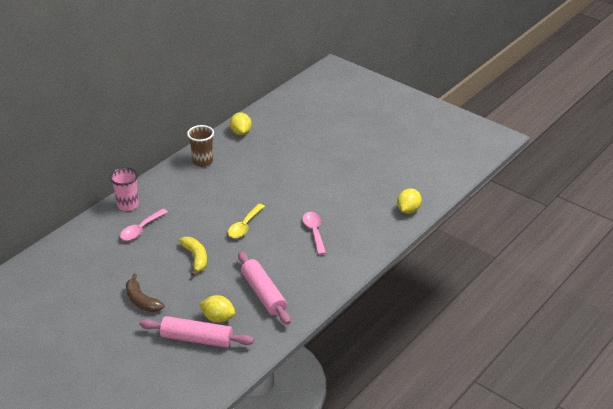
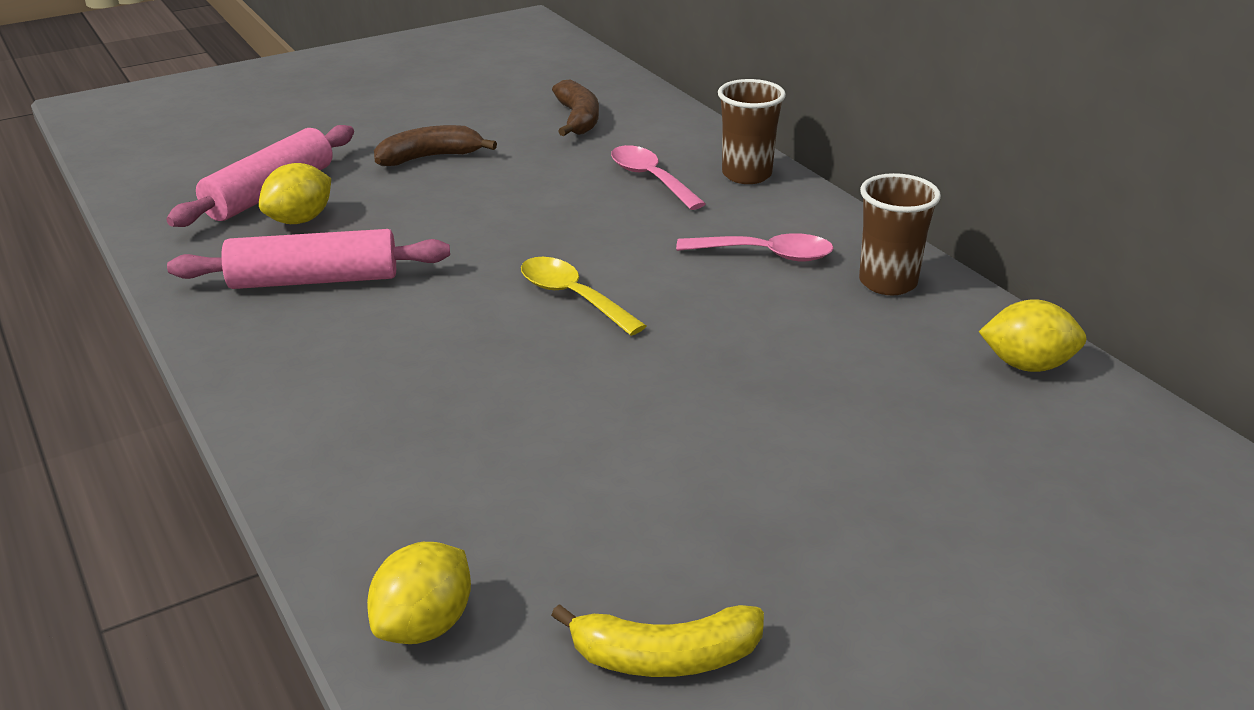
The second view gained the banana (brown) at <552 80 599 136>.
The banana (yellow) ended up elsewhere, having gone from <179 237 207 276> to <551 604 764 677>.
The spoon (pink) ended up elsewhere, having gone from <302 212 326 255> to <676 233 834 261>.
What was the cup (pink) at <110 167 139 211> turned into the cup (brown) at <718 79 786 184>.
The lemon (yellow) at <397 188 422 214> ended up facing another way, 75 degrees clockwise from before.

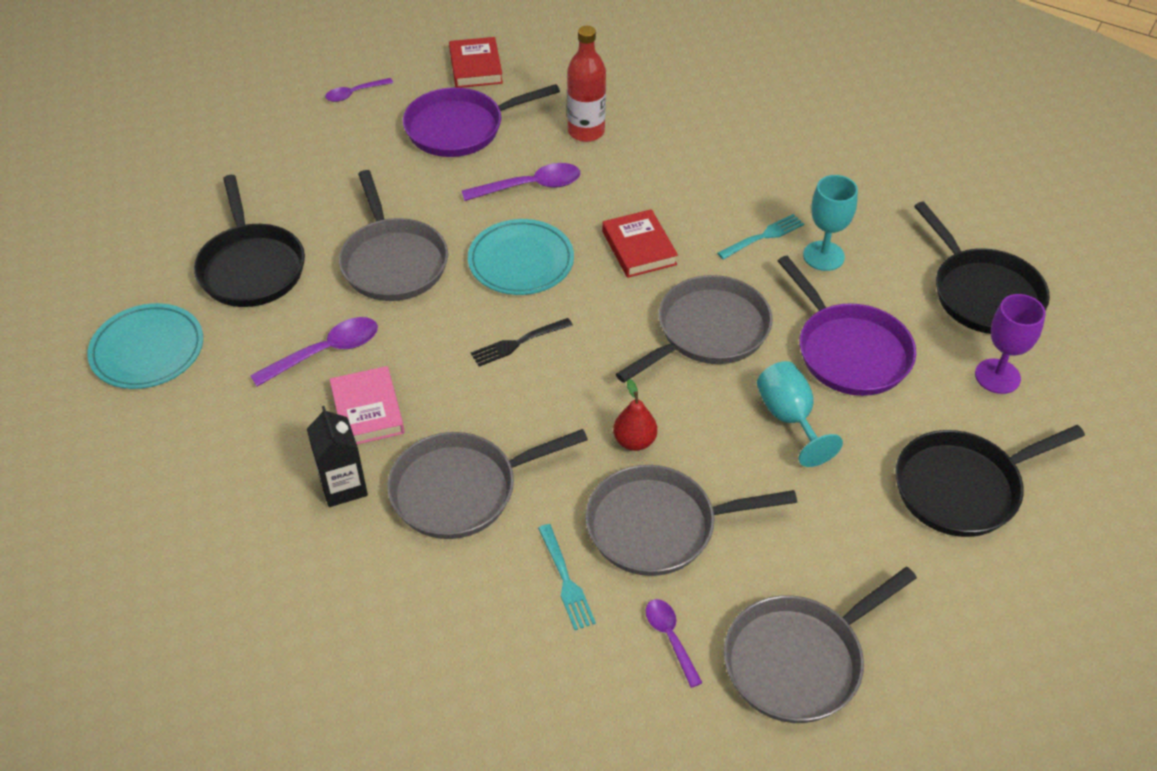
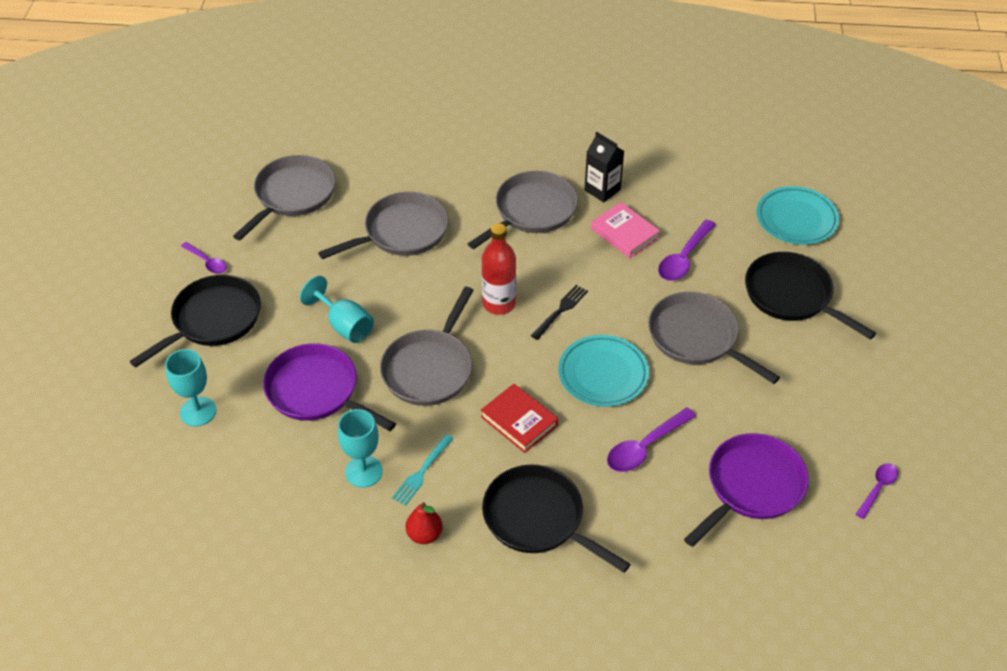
The second view lost the book (red) at <449 37 503 88>.
The second view lost the fork (turquoise) at <538 524 596 630>.
The bottle (red) ended up elsewhere, having gone from <567 26 606 142> to <482 223 516 315>.
The pear (red) ended up elsewhere, having gone from <613 379 657 451> to <406 502 442 544>.
The spoon (purple) ended up elsewhere, having gone from <646 599 703 688> to <181 242 227 274>.
The pan (black) ended up elsewhere, having gone from <914 202 1050 334> to <482 464 631 573>.
What was the goblet (purple) at <975 294 1046 394> turned into the goblet (turquoise) at <165 349 216 426>.

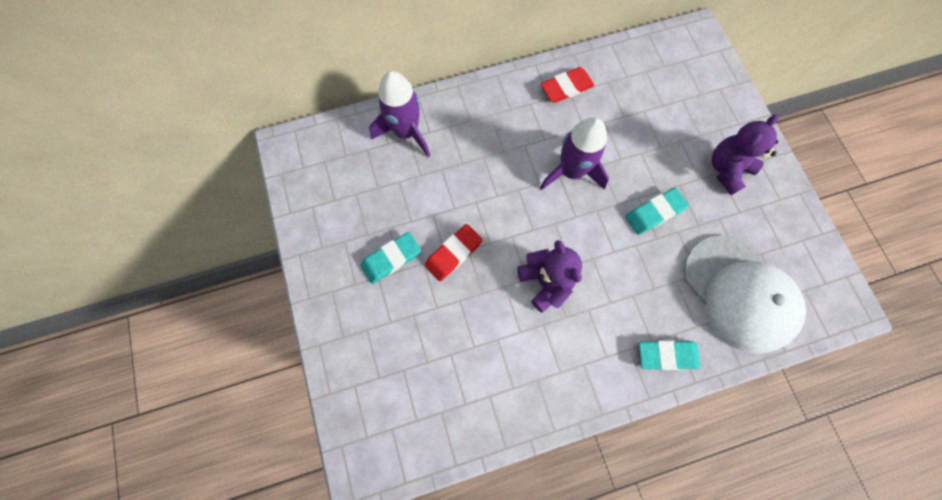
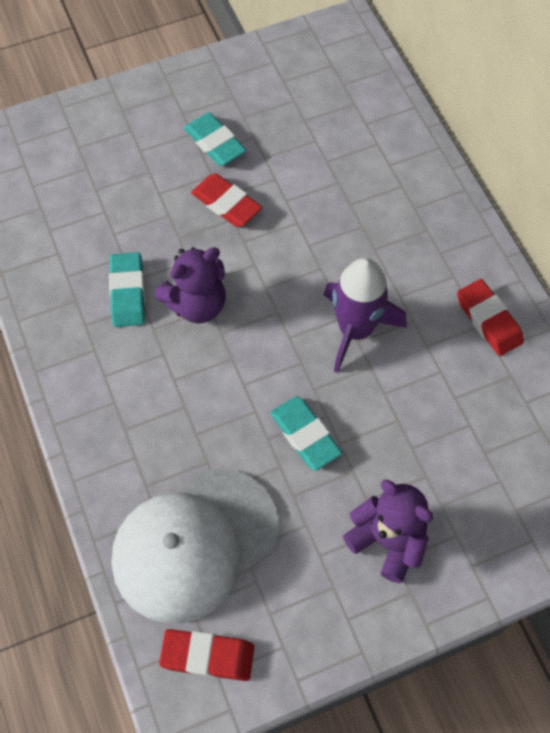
The second view lost the rocket (purple) at <369 71 430 157>.
The second view gained the eraser (red) at <159 629 254 681>.
The eraser (turquoise) ended up elsewhere, having gone from <639 341 700 370> to <109 252 145 327>.

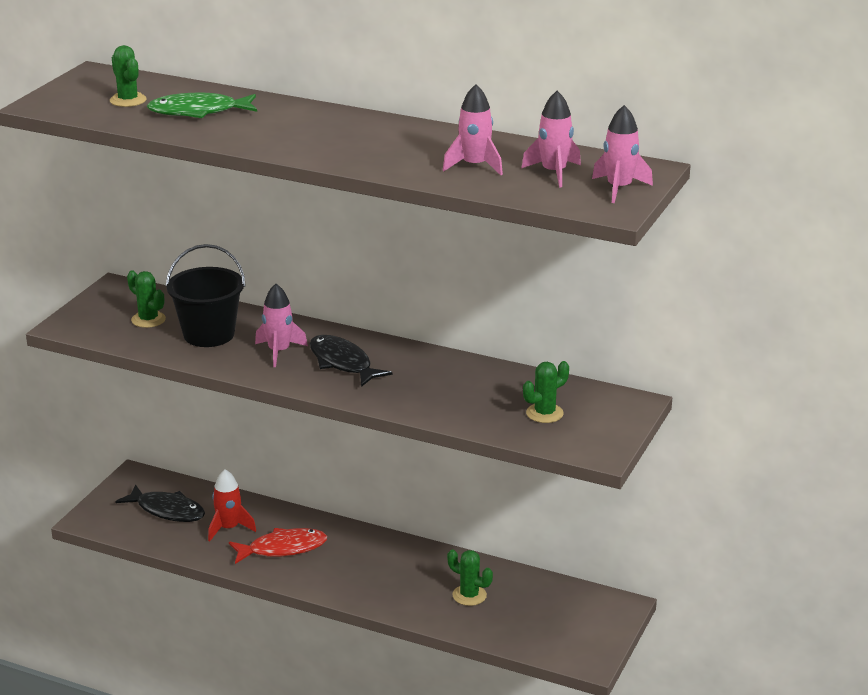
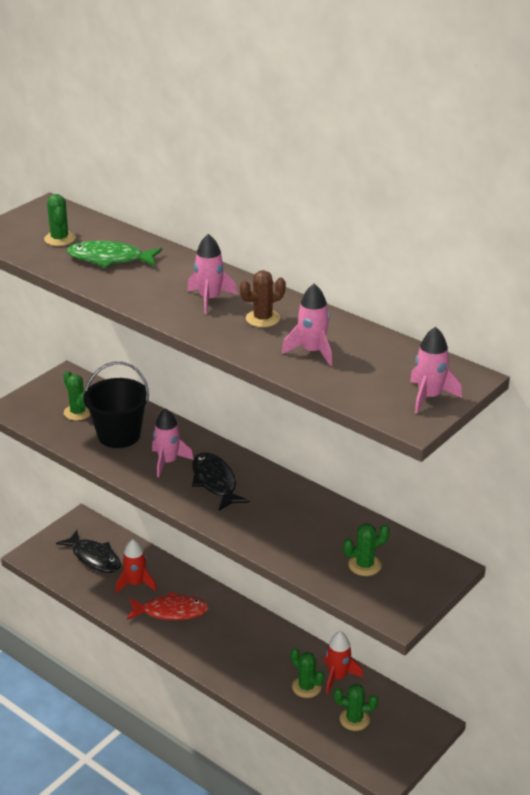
The second view gained the cactus (brown) at <240 270 286 327>.
The second view gained the rocket (red) at <324 631 363 694>.
The second view gained the cactus (green) at <334 684 378 731>.
The rocket (pink) ended up elsewhere, having gone from <521 91 581 187> to <187 234 237 314>.

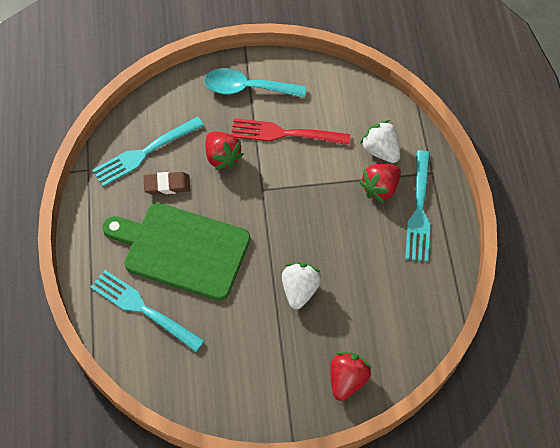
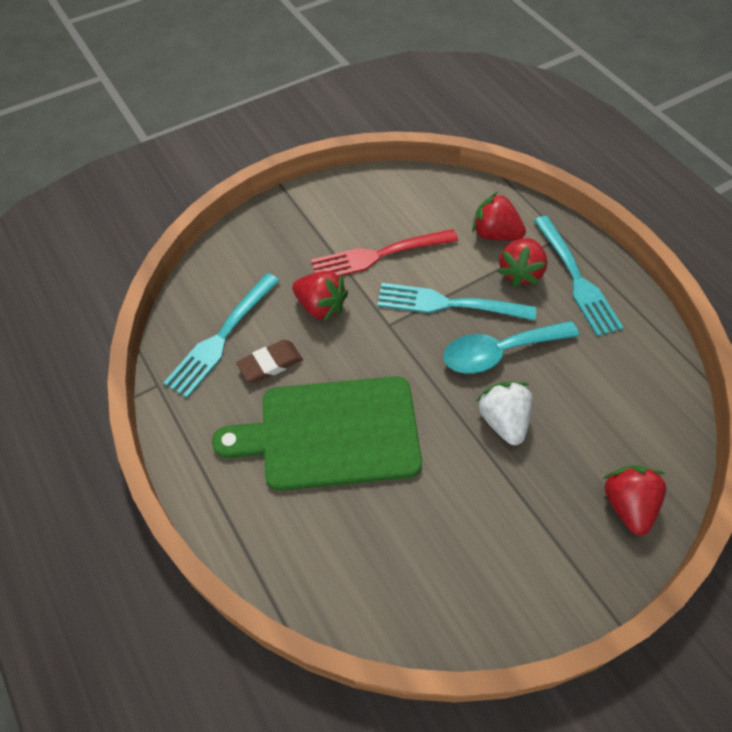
The fork (turquoise) ended up elsewhere, having gone from <90 270 204 352> to <377 283 536 321>.
The spoon (turquoise) ended up elsewhere, having gone from <204 68 306 98> to <443 321 579 374>.
What was the strawberry (white) at <360 120 400 163> turned into the strawberry (red) at <472 192 526 241>.

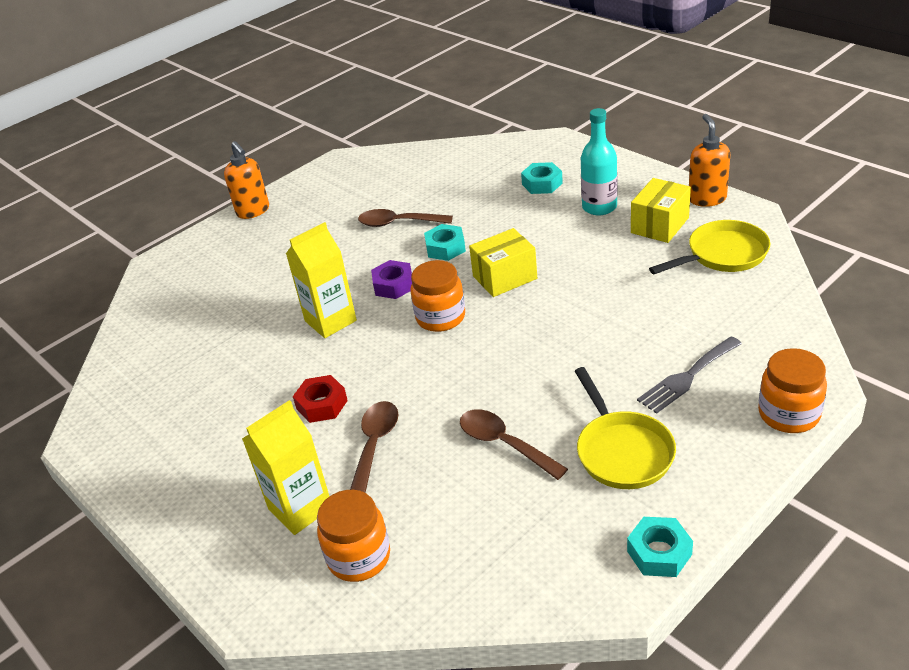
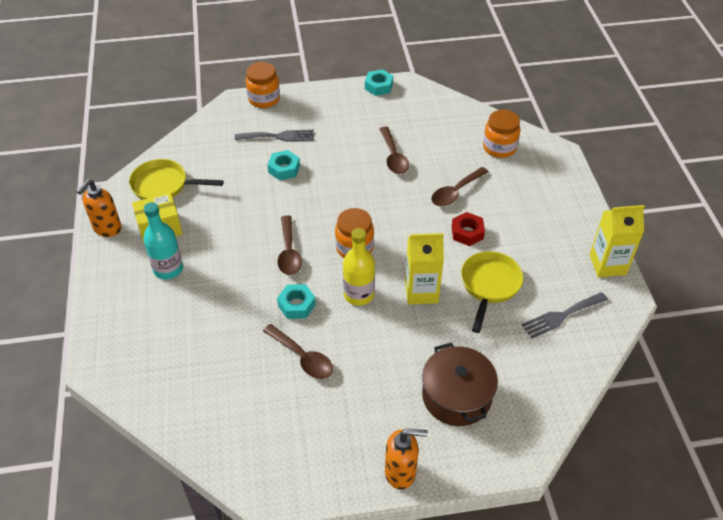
The second view gained the pot (brown) at <422 342 498 426>.
The second view gained the fork (grey) at <522 292 608 339>.
The carton (yellow) ended up elsewhere, having gone from <242 400 330 535> to <589 205 645 277>.
The nut (turquoise) ended up elsewhere, having gone from <521 162 563 194> to <267 150 300 180>.
The pan (yellow) ended up elsewhere, having gone from <575 367 676 489> to <461 251 524 333>.
Where the nut (purple) stood at <371 260 412 299>, the bottle (yellow) came to stand at <343 228 375 306>.
Where the box (yellow) stood at <469 228 537 297>, the spoon (brown) came to stand at <277 215 302 275>.
The soap dispenser (orange) at <224 141 269 219> ended up facing another way, 90 degrees clockwise from before.

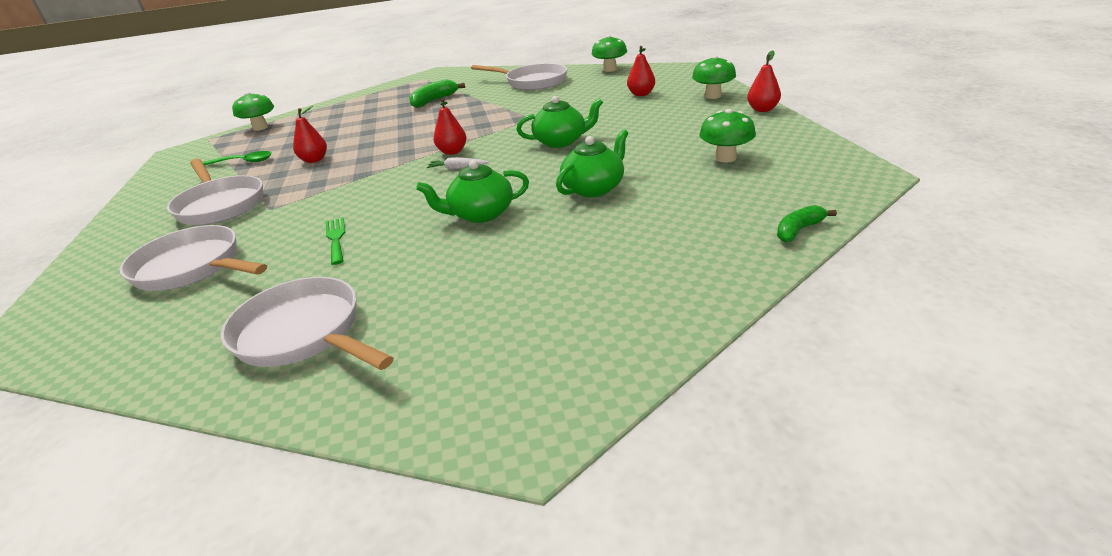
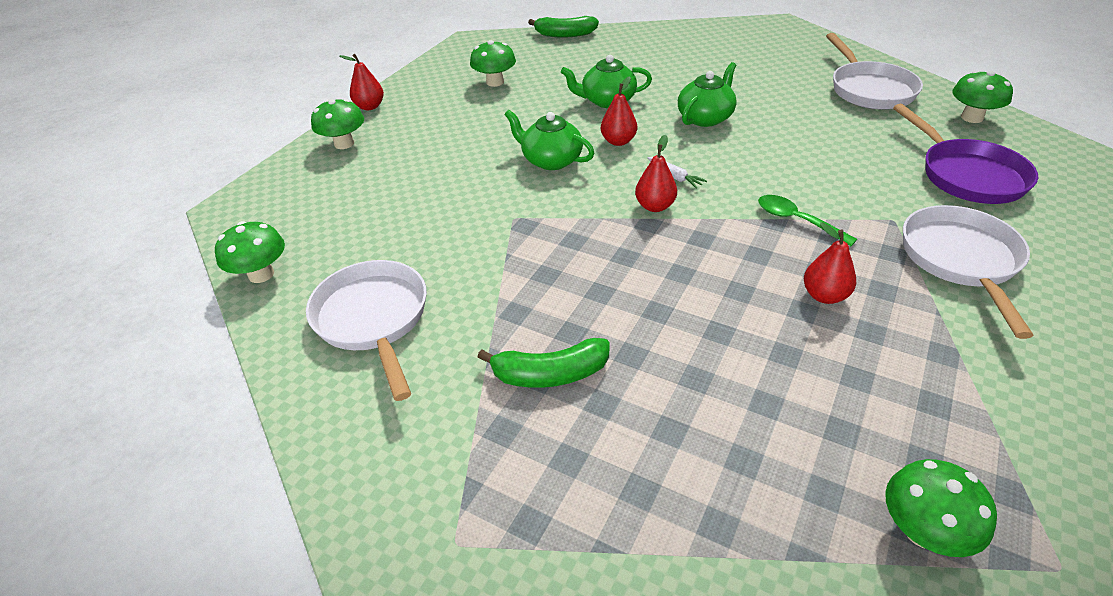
The second view lost the fork (green) at <326 217 345 265>.
The second view gained the mushroom (green) at <952 71 1013 123>.
The spoon (green) ended up elsewhere, having gone from <202 151 272 165> to <758 195 857 246>.
The pear (red) ended up elsewhere, having gone from <627 46 655 96> to <601 76 637 146>.
What was the pan (white) at <120 225 267 291> turned into the pan (purple) at <893 103 1038 204>.
The teapot (green) at <416 160 529 223> ended up facing another way, 75 degrees counterclockwise from before.
The size of the banana (green) at <777 205 837 243> changed by a factor of 1.52.

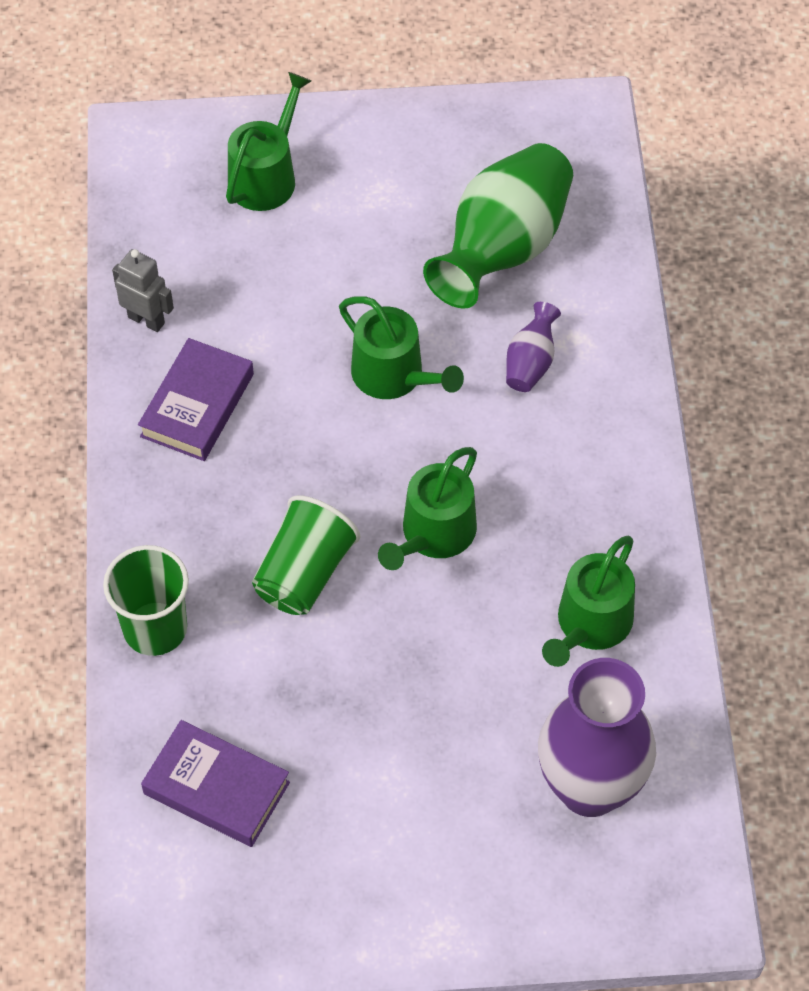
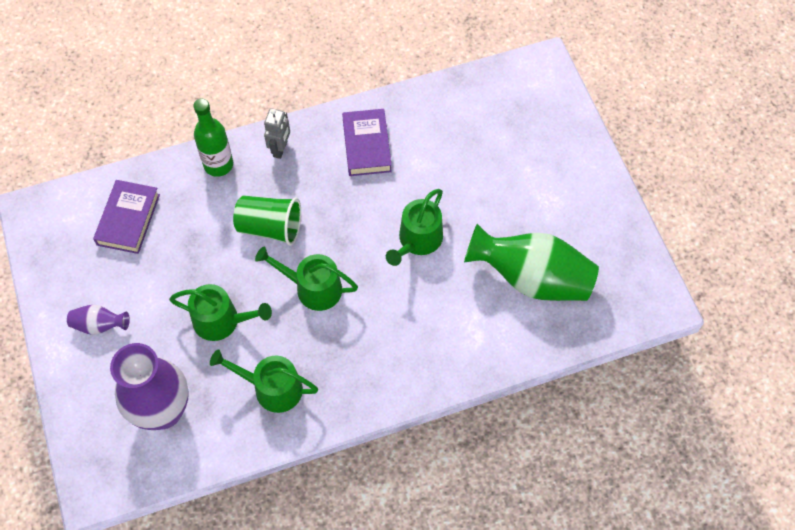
The robot (grey) ended up elsewhere, having gone from <112 249 174 332> to <264 108 290 159>.
The watering can (green) ended up elsewhere, having gone from <226 72 311 211> to <169 284 272 341>.
The vase (purple) ended up elsewhere, having gone from <506 302 561 392> to <67 305 130 335>.
Where the cup (green) stood at <103 545 189 656>, the bottle (green) came to stand at <193 99 233 177>.
The book (purple) at <138 338 254 461> ended up facing another way, 75 degrees clockwise from before.

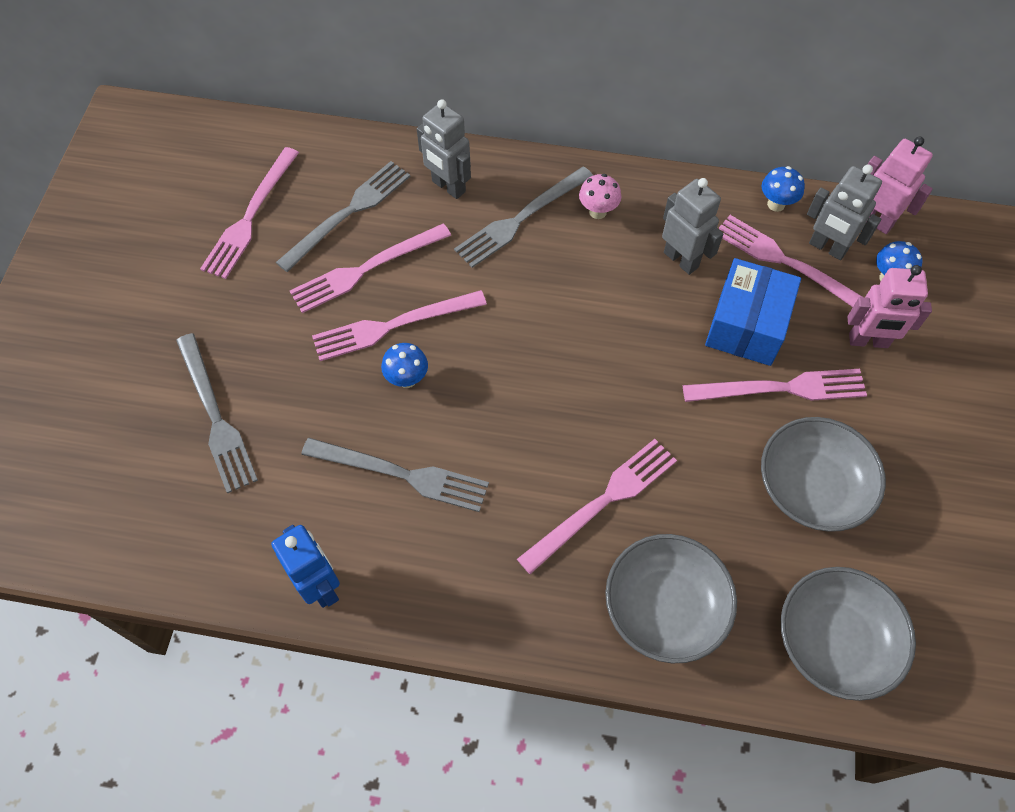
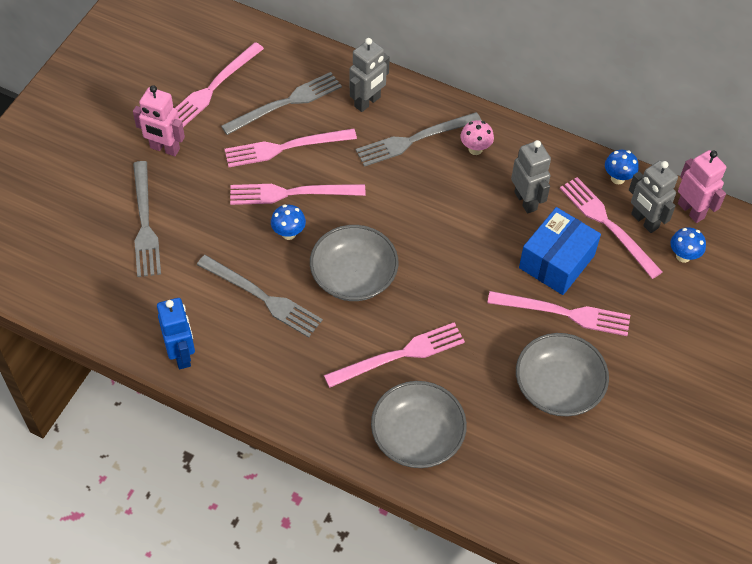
The bowl (grey) ended up elsewhere, having gone from <781 567 916 701> to <310 225 398 301>.
The robot (pink) ended up elsewhere, having gone from <847 265 932 348> to <133 85 185 156>.
The robot (grey) at <417 99 471 199> ended up facing another way, 105 degrees counterclockwise from before.

